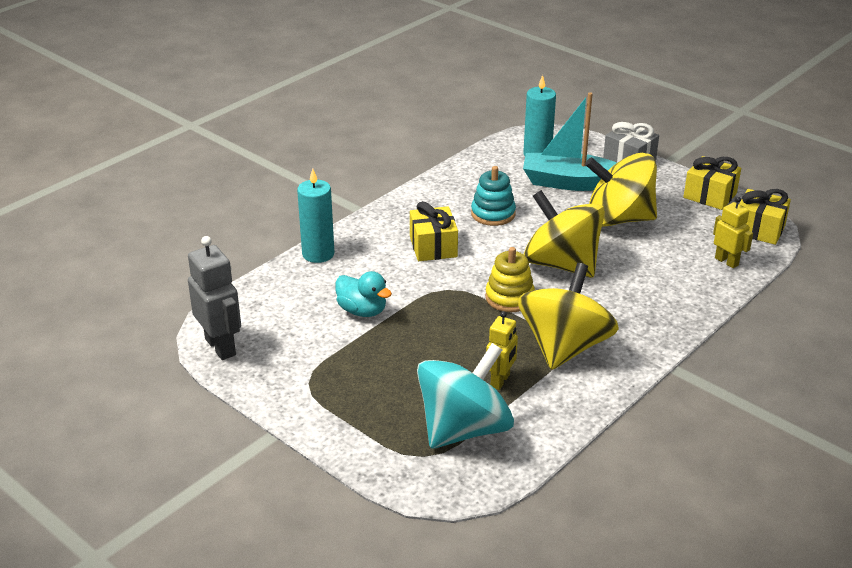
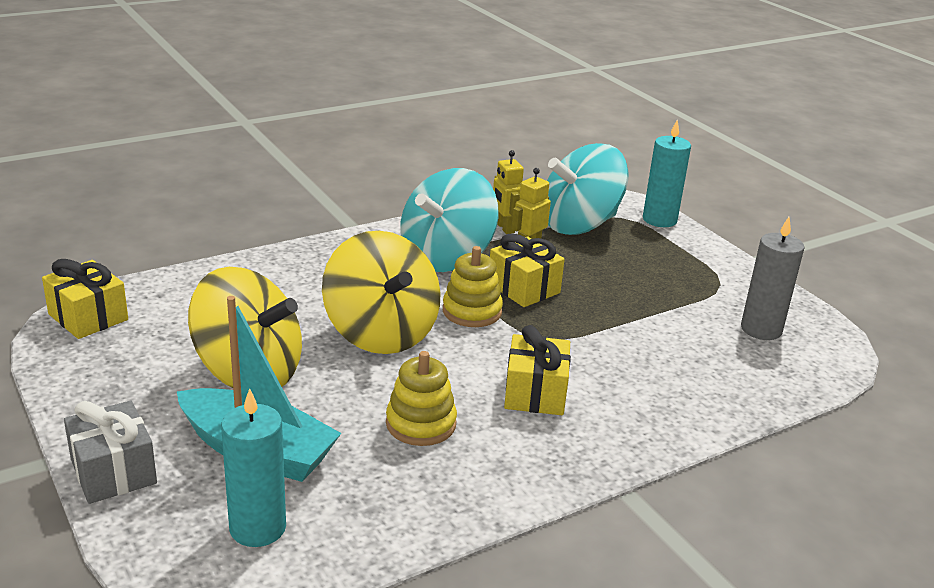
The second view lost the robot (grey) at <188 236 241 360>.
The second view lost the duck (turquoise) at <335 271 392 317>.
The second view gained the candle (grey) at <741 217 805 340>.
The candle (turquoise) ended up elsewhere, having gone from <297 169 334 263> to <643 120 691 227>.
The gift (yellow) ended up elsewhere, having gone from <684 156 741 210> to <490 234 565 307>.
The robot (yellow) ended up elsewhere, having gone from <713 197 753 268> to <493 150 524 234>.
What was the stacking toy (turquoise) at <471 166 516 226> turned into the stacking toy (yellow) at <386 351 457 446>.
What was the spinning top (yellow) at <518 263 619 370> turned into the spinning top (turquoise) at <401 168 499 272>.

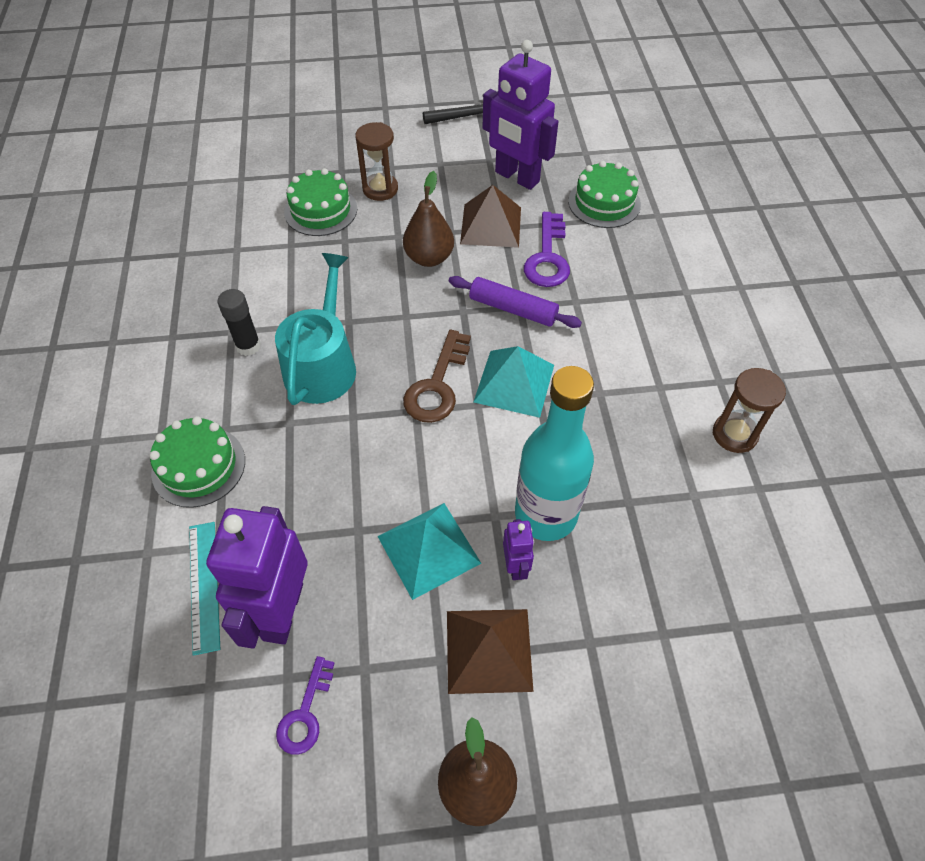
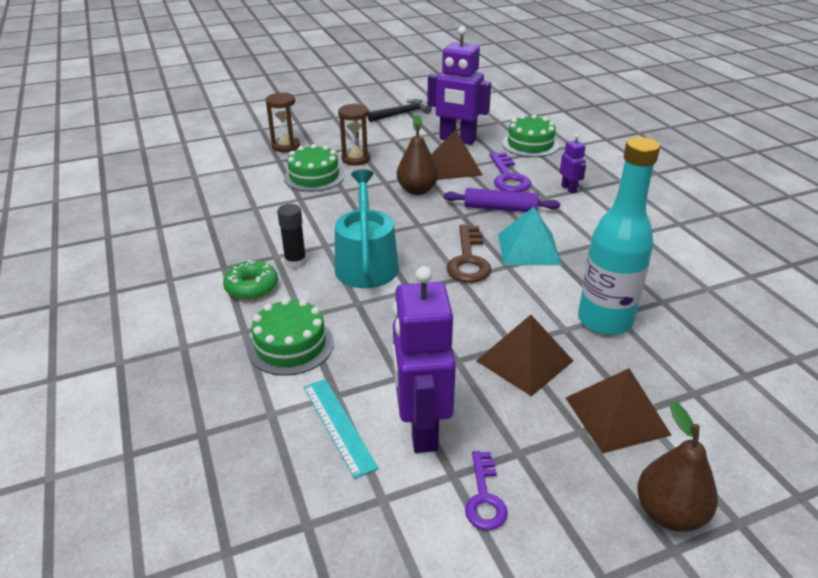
The second view gained the donut (green) at <223 260 278 300>.
The robot (purple) ended up elsewhere, having gone from <503 519 534 580> to <560 134 586 194>.
The hourglass (brown) ended up elsewhere, having gone from <713 368 786 453> to <266 92 300 152>.
What was the pyramid (turquoise) at <377 503 482 600> turned into the pyramid (brown) at <476 315 573 397>.

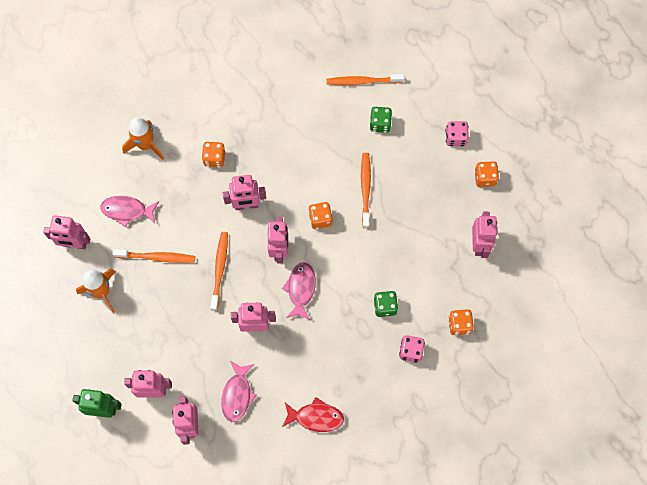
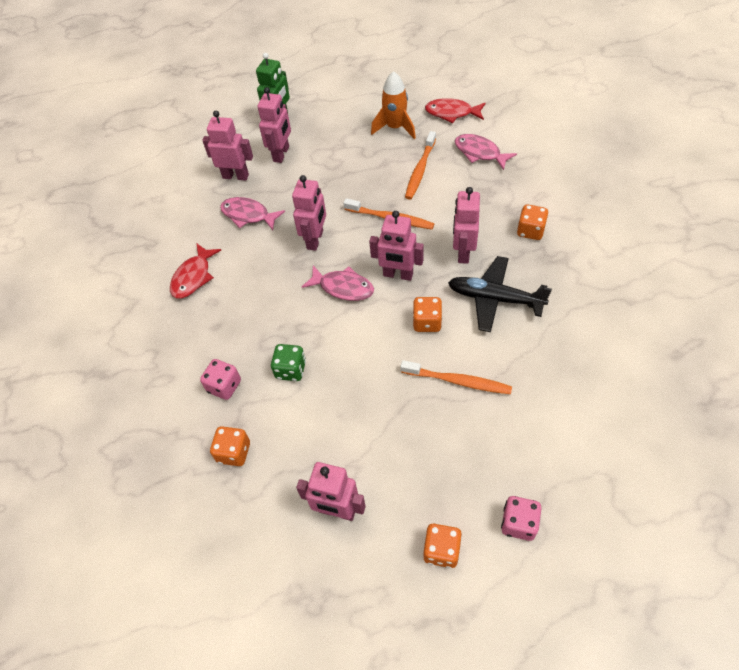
The second view lost the rocket (orange) at <122 118 164 160>.
The second view lost the toothbrush (orange) at <327 74 404 85>.
The second view lost the dice (green) at <369 107 392 133>.
The second view gained the plane (black) at <448 256 552 332>.
Where the robot (pink) stood at <43 215 90 249>, the fish (red) came to stand at <425 98 485 123>.
The fish (pink) at <100 196 159 228> ended up facing another way, 75 degrees counterclockwise from before.

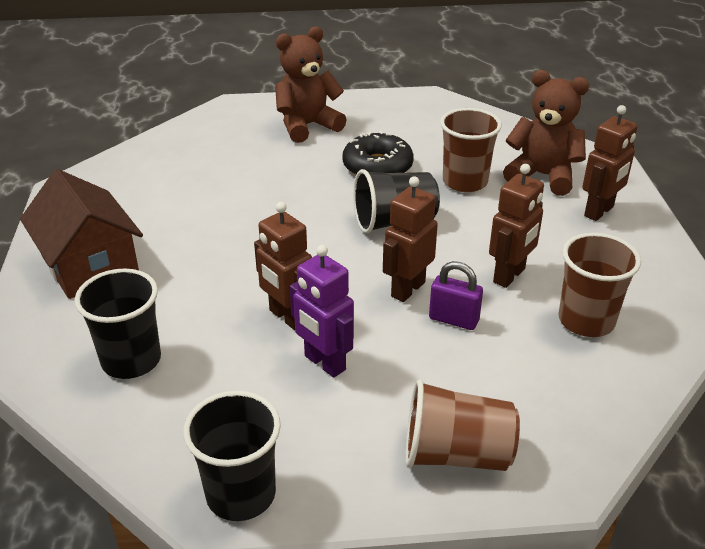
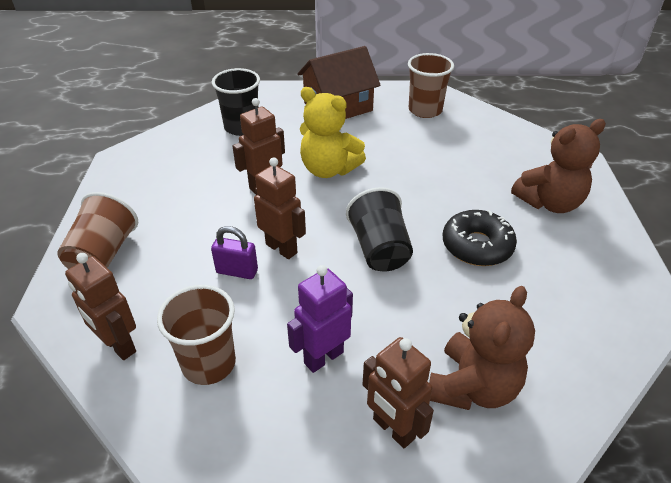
The second view lost the cup (black) at <183 391 281 521>.
The second view gained the teddy bear (yellow) at <300 87 366 178>.
The robot (purple) ended up elsewhere, having gone from <290 245 354 378> to <287 265 353 373>.
The cup (brown) ended up elsewhere, having gone from <440 108 502 192> to <408 53 454 118>.
The robot (brown) ended up elsewhere, having gone from <489 164 544 288> to <65 253 136 360>.
The teddy bear (brown) at <275 26 347 143> ended up facing another way, 90 degrees clockwise from before.
The padlock (purple) at <429 261 483 330> ended up facing another way, 75 degrees clockwise from before.

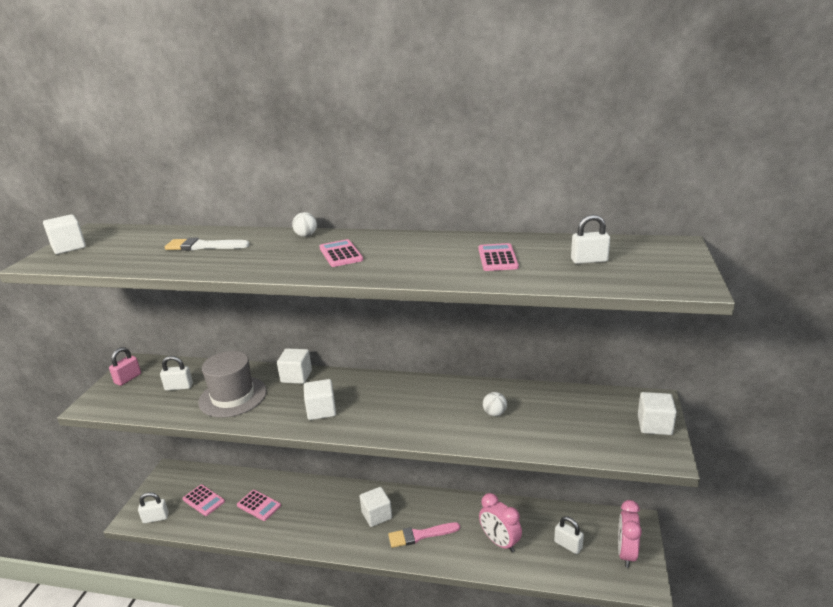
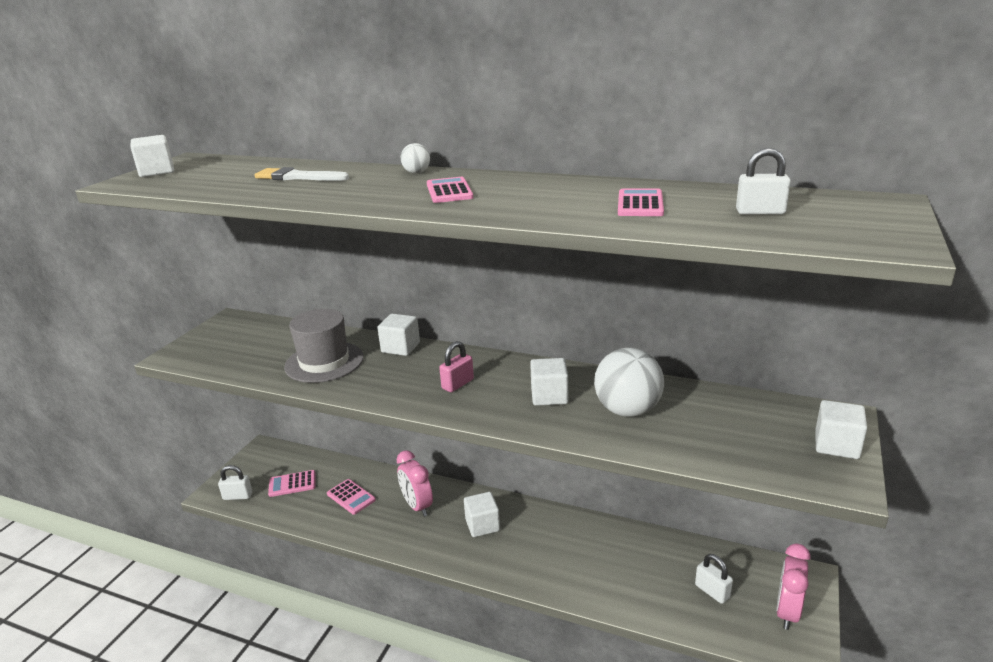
The second view lost the padlock (white) at <160 356 193 391>.
The second view lost the brush (pink) at <388 522 460 548>.
The padlock (pink) ended up elsewhere, having gone from <109 347 141 386> to <439 341 474 392>.
The cube (white) ended up elsewhere, having gone from <304 379 336 420> to <530 358 568 406>.
The clock (pink) ended up elsewhere, having gone from <479 493 522 552> to <396 450 433 517>.
The calculator (pink) at <182 485 225 516> ended up facing another way, 120 degrees clockwise from before.
The size of the ball (white) at <483 392 507 416> changed by a factor of 2.23.

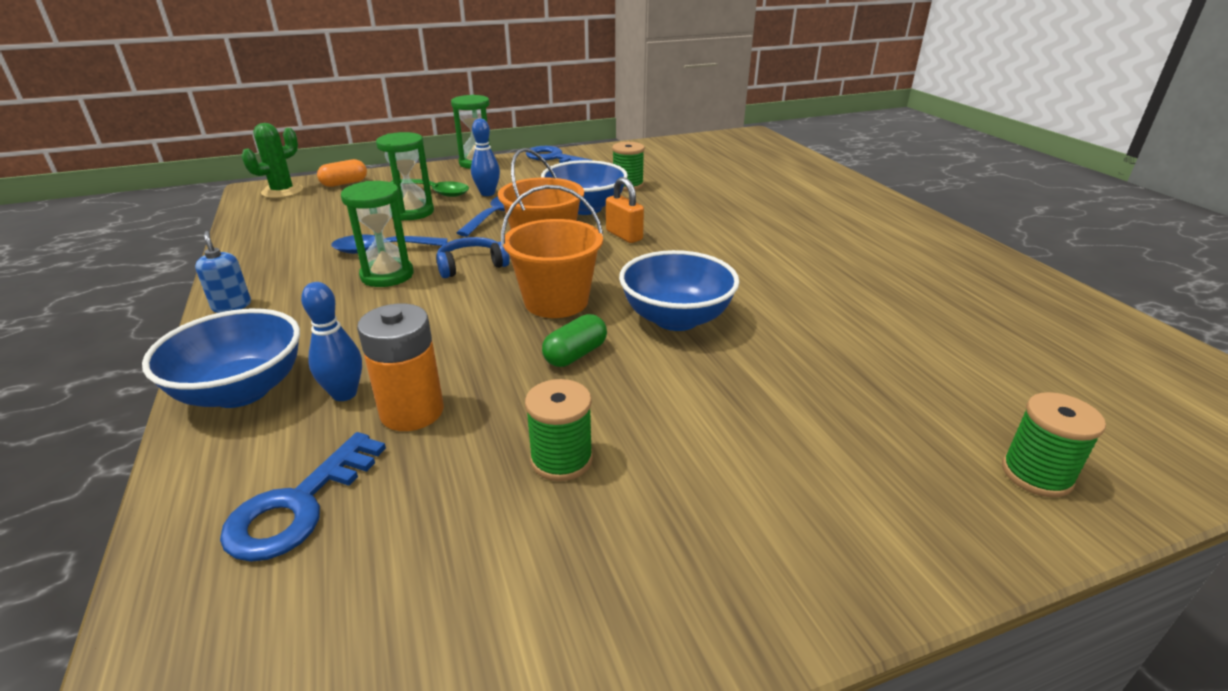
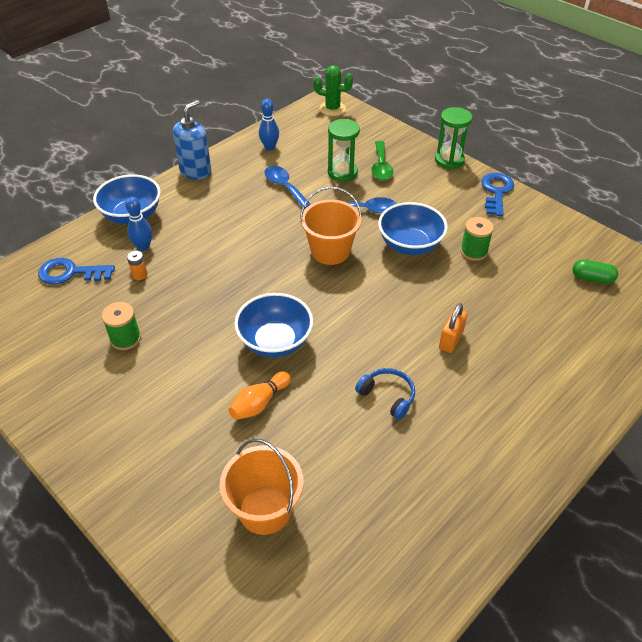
The second view lost the capsule (orange) at <317 159 367 187>.
The second view lost the hourglass (green) at <341 181 413 287>.
The second view lost the spool (green) at <1002 392 1106 497>.
The second view gained the bowling pin (orange) at <228 371 291 420>.
The headphones (blue) ended up elsewhere, having gone from <436 237 510 278> to <355 368 415 420>.
The bowling pin (blue) ended up elsewhere, having gone from <471 118 500 196> to <259 99 279 150>.
The bucket (orange) ended up elsewhere, having gone from <501 185 603 318> to <220 439 303 535>.
The capsule (green) ended up elsewhere, having gone from <542 314 607 367> to <573 259 618 284>.
The padlock (orange) ended up elsewhere, having gone from <606 177 644 243> to <439 303 467 353>.
The size of the soap dispenser (blue) at <195 231 251 313> changed by a factor of 1.76.
The size of the battery (orange) at <357 303 444 431> changed by a factor of 0.49.

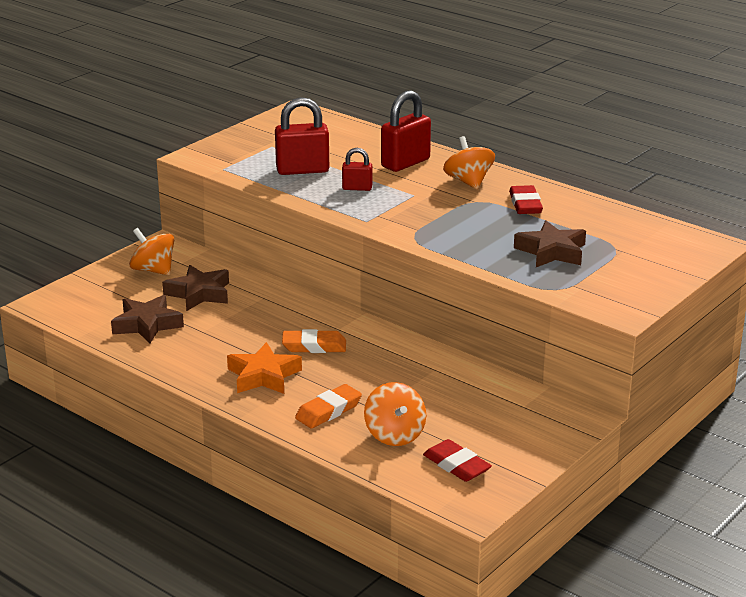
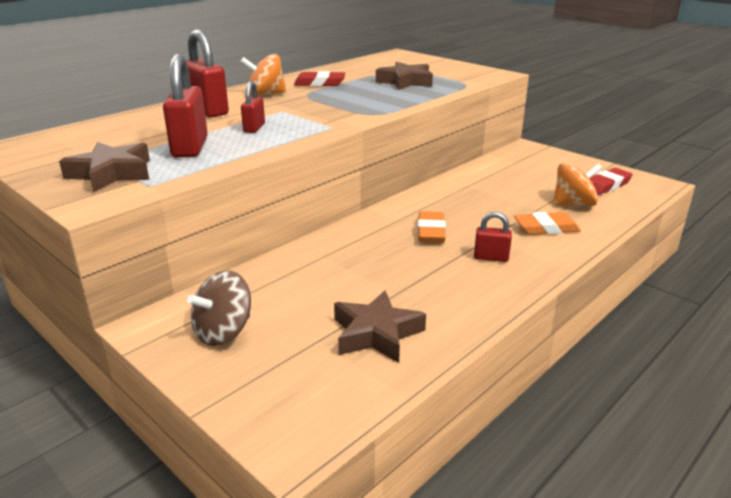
The star (brown) ended up elsewhere, having gone from <162 265 229 311> to <59 142 150 192>.
Where the star (orange) stood at <227 342 302 394>, the padlock (red) came to stand at <474 212 512 262>.
What was the spinning top (orange) at <129 228 174 275> turned into the spinning top (brown) at <187 270 251 346>.
The eraser (orange) at <295 384 362 429> ended up facing another way, 60 degrees counterclockwise from before.

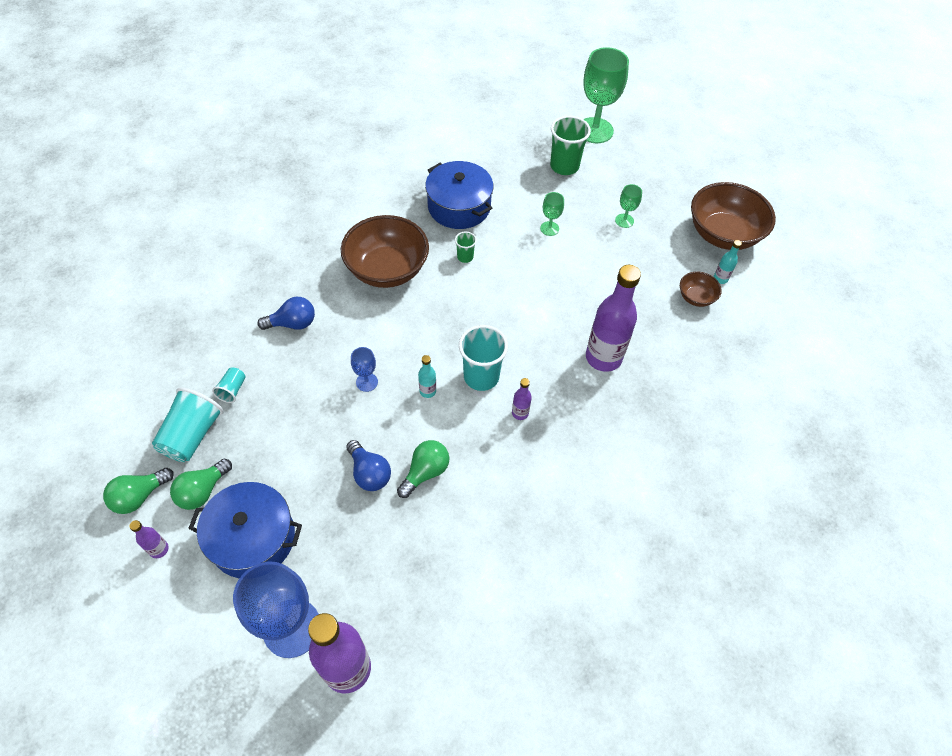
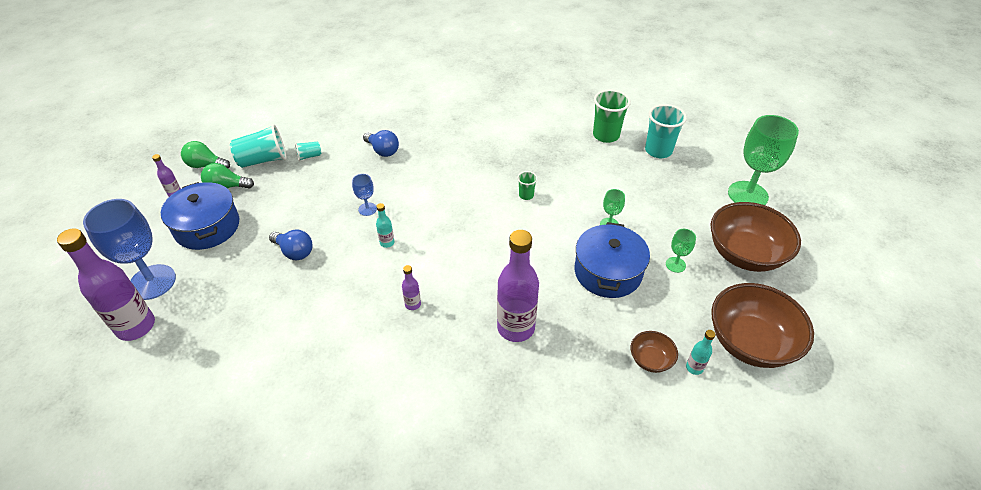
The second view lost the light bulb (green) at <397 440 449 498>.
The bowl (brown) ended up elsewhere, having gone from <341 215 429 288> to <711 202 801 272>.
The pot (blue) ended up elsewhere, having gone from <425 161 494 229> to <575 222 650 298>.
The cup (turquoise) ended up elsewhere, having gone from <459 325 508 391> to <645 104 687 158>.
The cup (green) ended up elsewhere, having gone from <550 116 591 175> to <593 89 631 143>.
The light bulb (blue) at <346 440 391 491> ended up facing another way, 75 degrees counterclockwise from before.

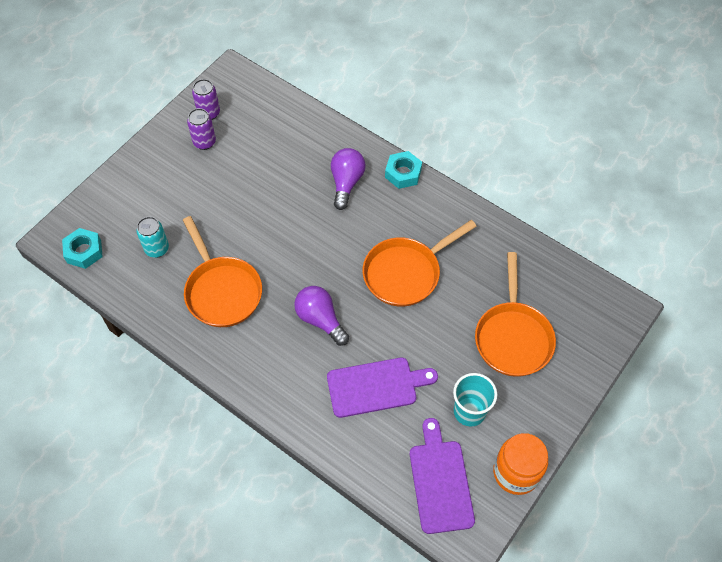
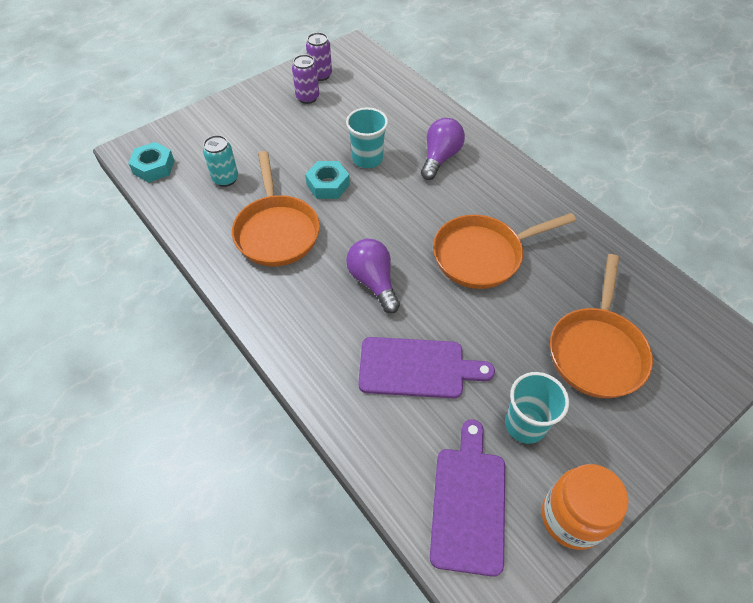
The second view gained the cup (turquoise) at <346 107 388 168>.
The nut (turquoise) ended up elsewhere, having gone from <385 151 422 189> to <305 161 350 199>.

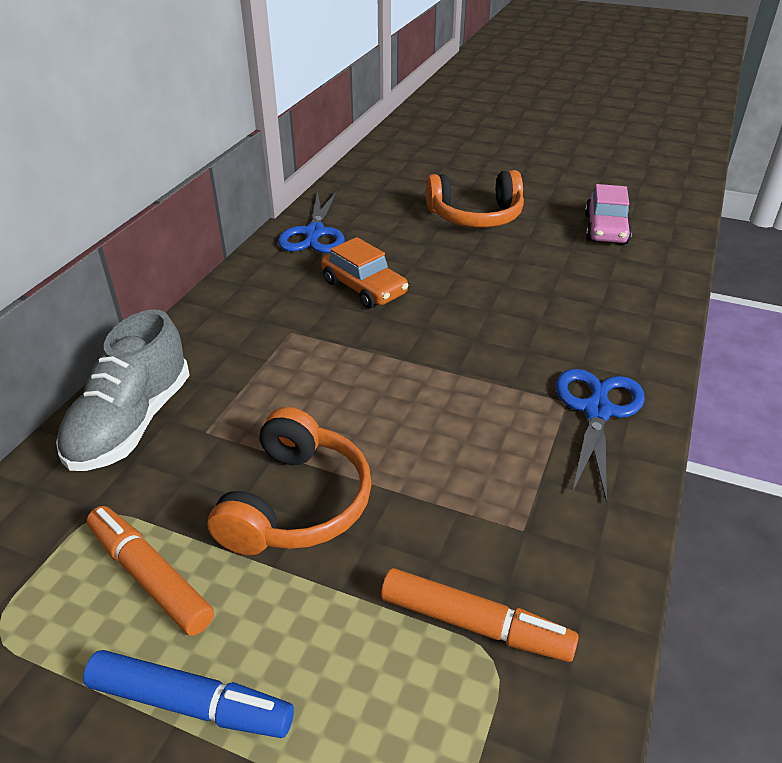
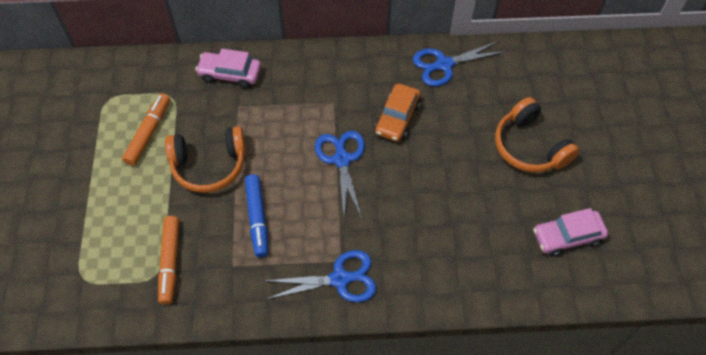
The second view gained the scissors (blue) at <315 131 365 218>.
The marker (blue) ended up elsewhere, having gone from <83 650 294 738> to <245 174 268 257>.
Where the shoe (grey) stood at <56 309 190 471>, the car (pink) came to stand at <195 49 261 88>.

